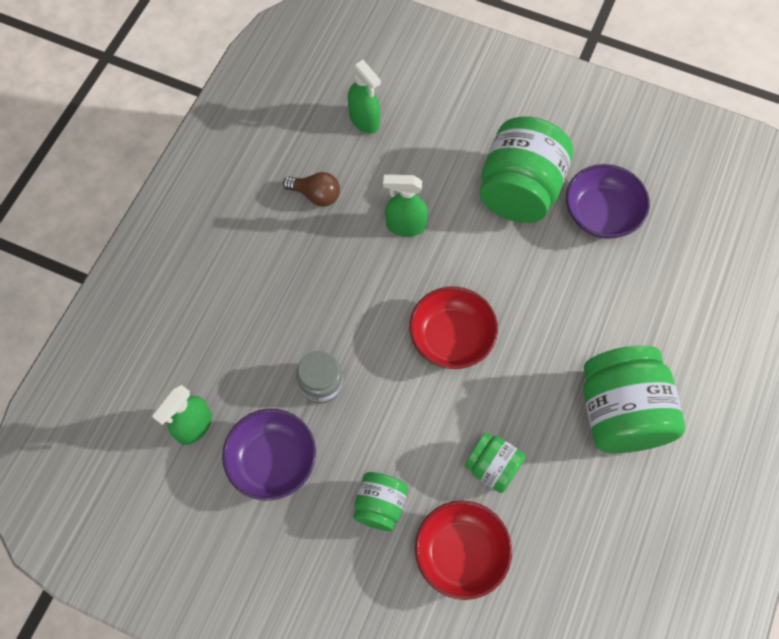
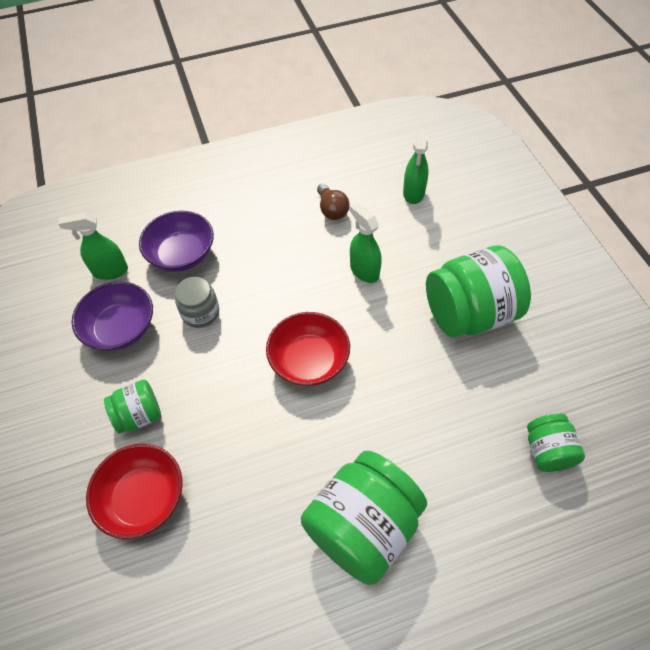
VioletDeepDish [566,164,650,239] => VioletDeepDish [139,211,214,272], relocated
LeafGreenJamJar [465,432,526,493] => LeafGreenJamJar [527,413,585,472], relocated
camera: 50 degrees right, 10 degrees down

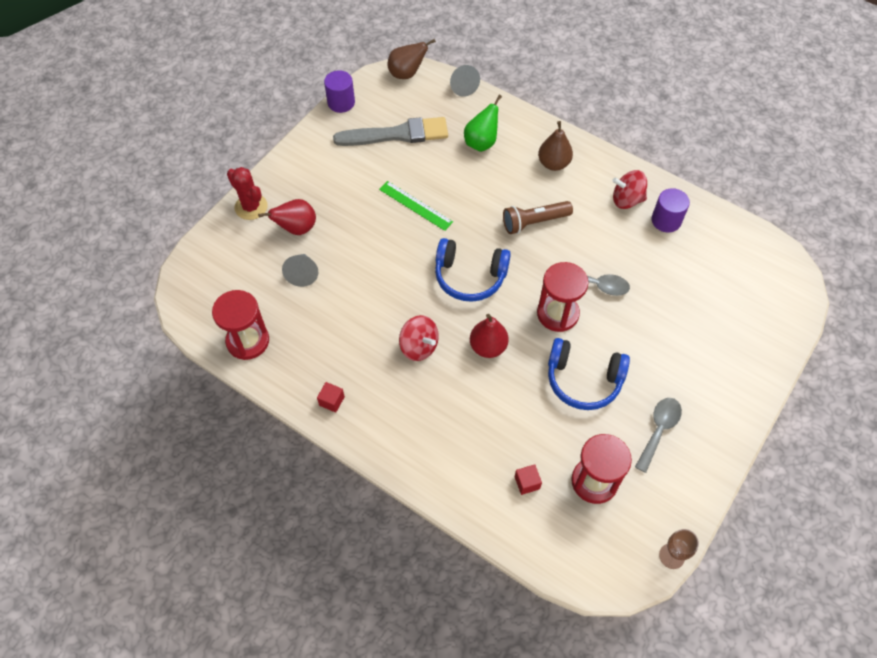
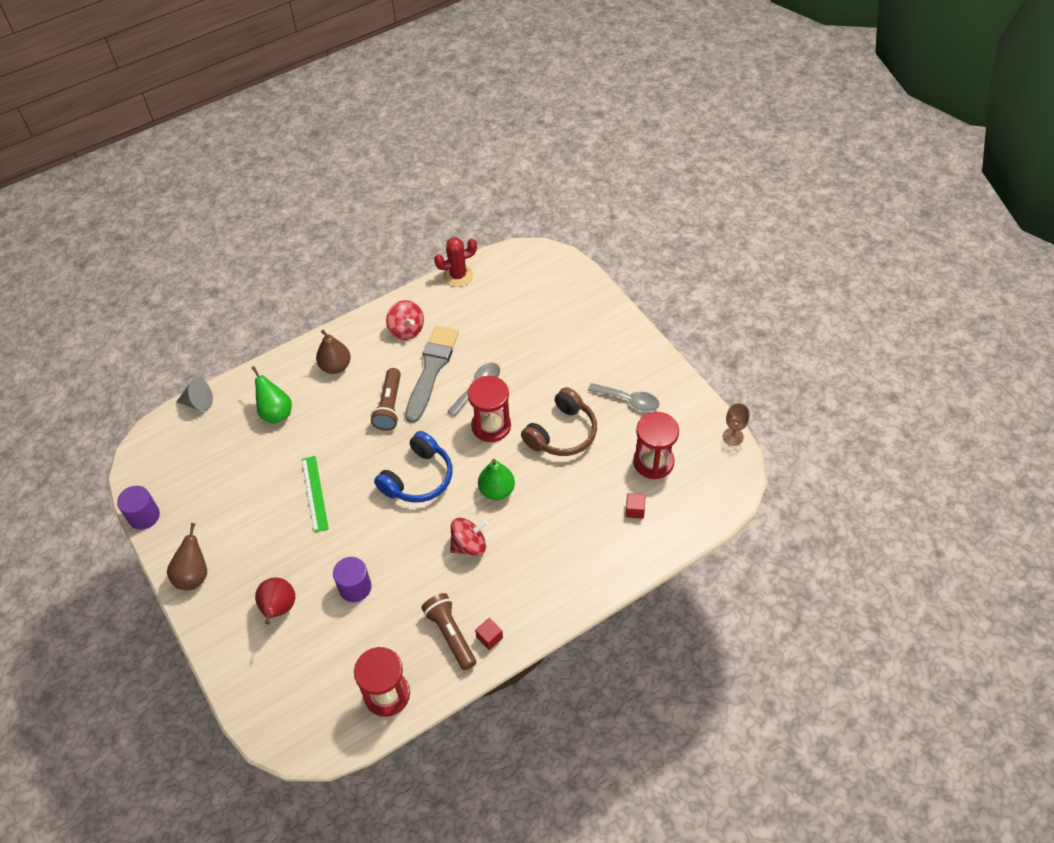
BrownPear [387,39,436,79] => BrownPear [167,523,207,590], relocated
LeafGreenStraightedge [379,181,453,231] => LeafGreenStraightedge [302,456,329,533], 75 degrees counterclockwise
VioletCylinder [652,188,690,233] => VioletCylinder [333,557,372,602], relocated
ScarletToyTop [612,170,647,209] => ScarletToyTop [386,300,424,340], 60 degrees counterclockwise
GreyPaintBrush [333,117,448,146] => GreyPaintBrush [405,326,459,423], relocated
nothing => BrownPocketTorch [421,593,476,670]
ScarletSaguaroCactus [227,167,268,220] => ScarletSaguaroCactus [434,237,477,287], relocated
ScarletPear [470,314,509,358] => LeafGreenPear [478,459,515,500]
RoyalBlueOverEarHeadphones [548,338,630,410] => BrownOverEarHeadphones [521,387,597,456]
GreyTablespoon [635,398,682,473] => GreyTablespoon [588,383,660,412], 150 degrees clockwise
GreySolidCone [282,254,318,287] => nothing
camera: 65 degrees left, 5 degrees down

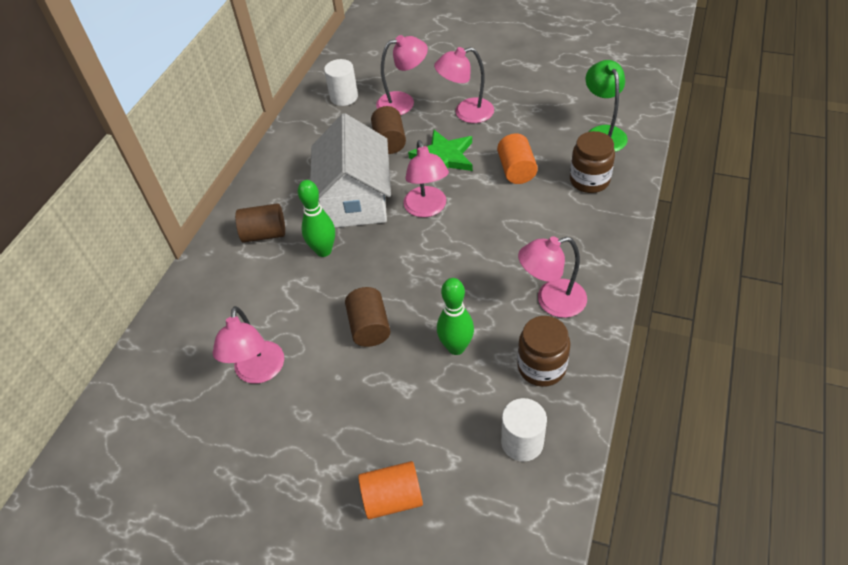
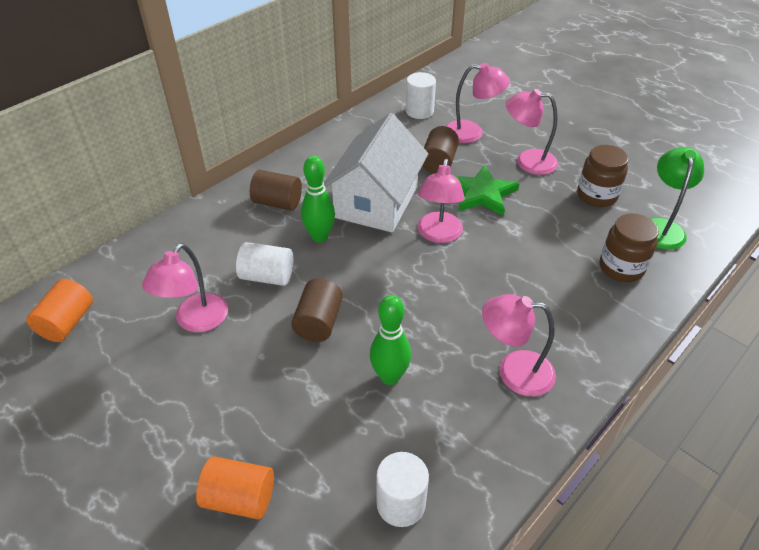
BrightOrangeCylinder [497,133,538,184] => BrightOrangeCylinder [26,279,93,342], relocated
nothing => SnowWhiteCylinder [236,242,293,286]
BrownJamJar [517,316,570,387] => BrownJamJar [577,145,628,207], relocated
camera: 20 degrees right, 5 degrees down

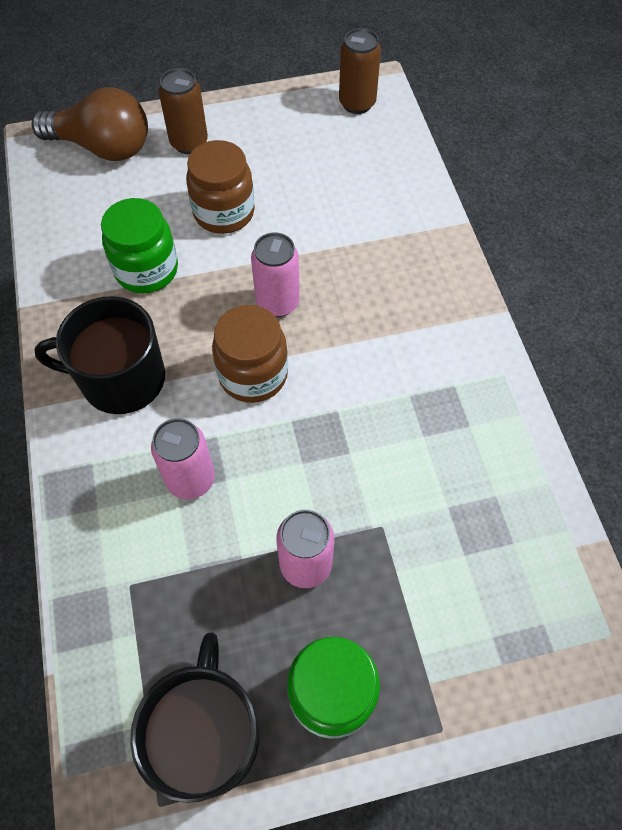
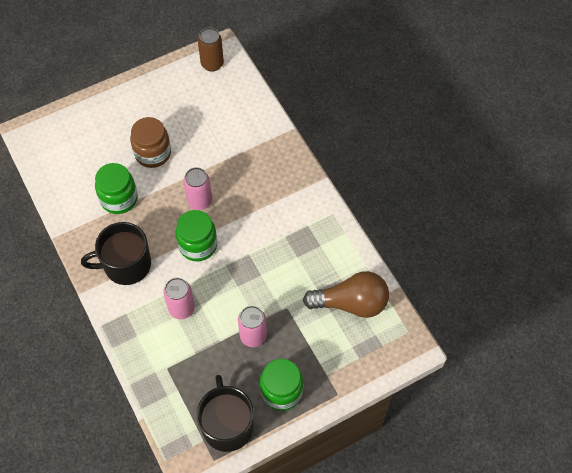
BrownJamJar [212,305,288,403] => LeafGreenJamJar [176,210,217,261]
BrownBulb [32,87,148,161] => BrownBulb [303,271,389,318], relocated
BrownCan [159,68,208,154] => nothing
camera: 15 degrees left, 0 degrees up

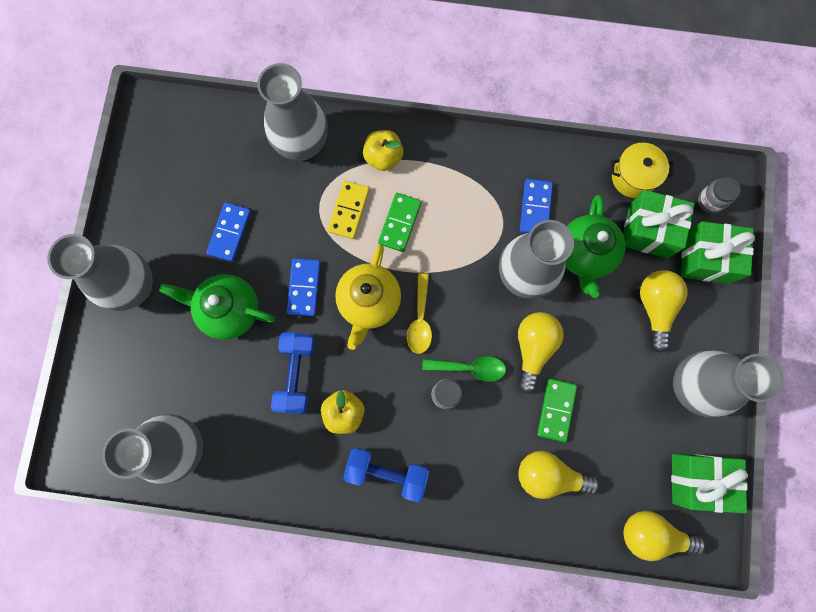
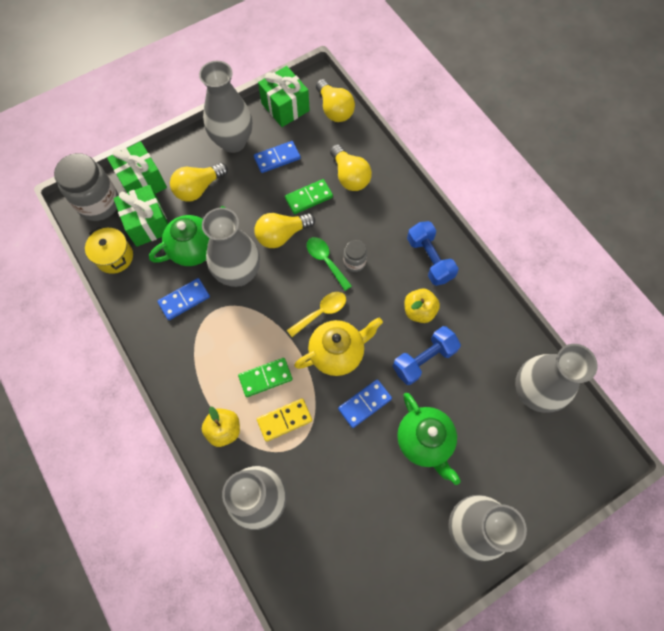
GreyJamJar [698,177,740,213] => GreyJamJar [54,153,119,221], x2.00
RoyalBlueDomino [206,202,251,262] => RoyalBlueDomino [254,141,301,173], relocated
camera: 130 degrees left, 10 degrees down

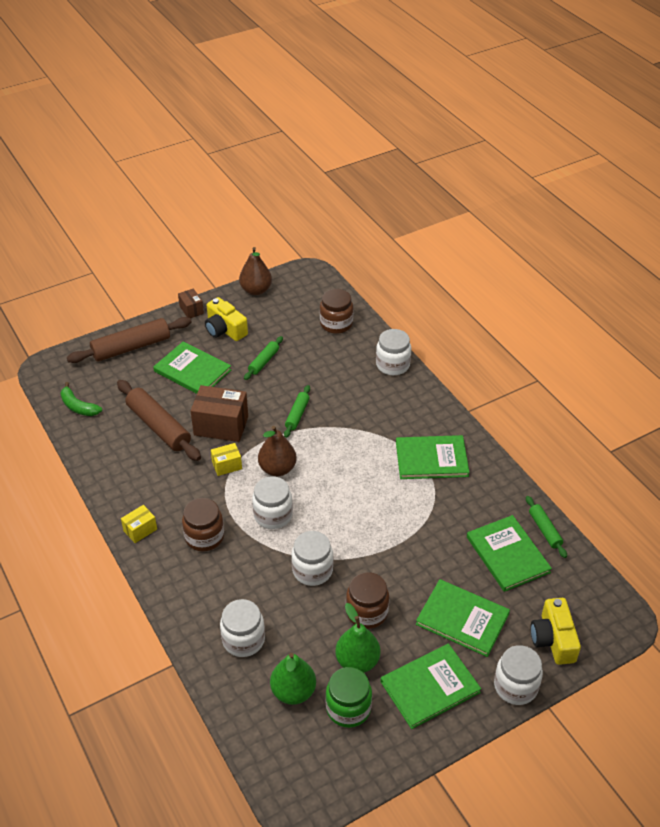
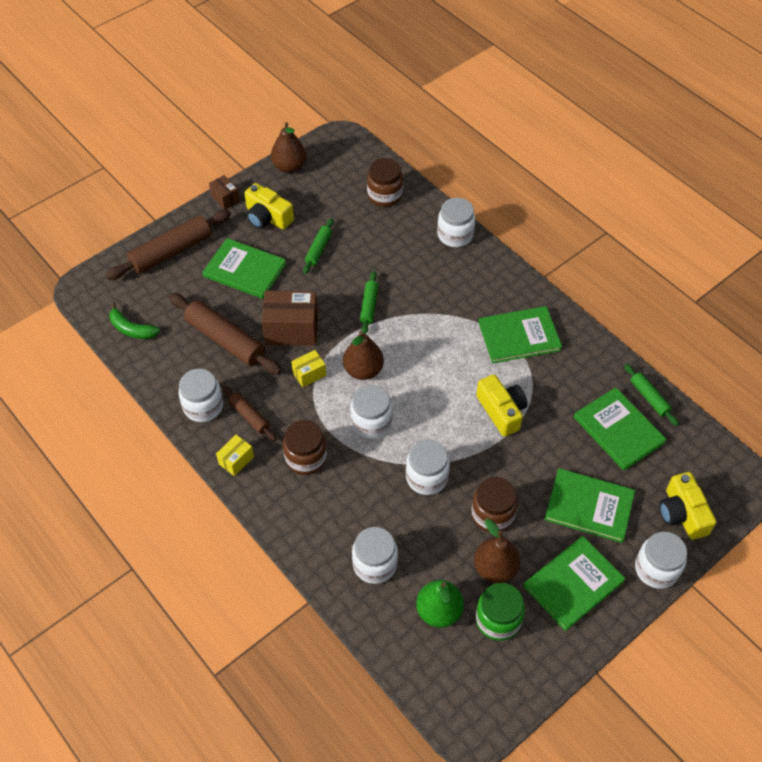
nothing => SnowWhiteJamJar [179,369,223,422]
nothing => BrownRollingPin [223,386,277,441]
LeafGreenPear [335,603,380,673] => BrownPear [474,519,521,583]
nothing => YellowCompactCamera [476,375,528,437]
camera: 10 degrees left, 10 degrees up

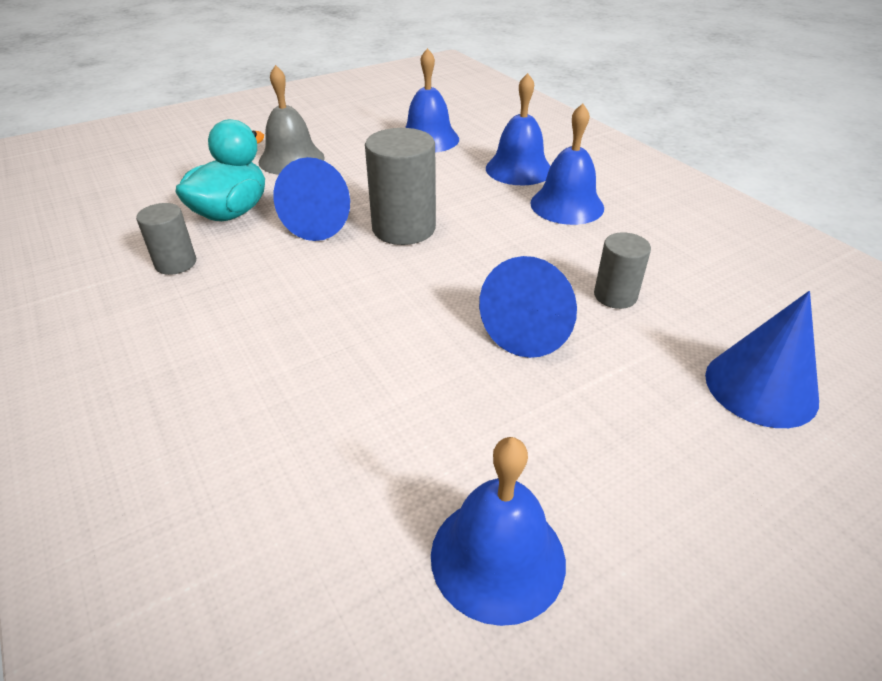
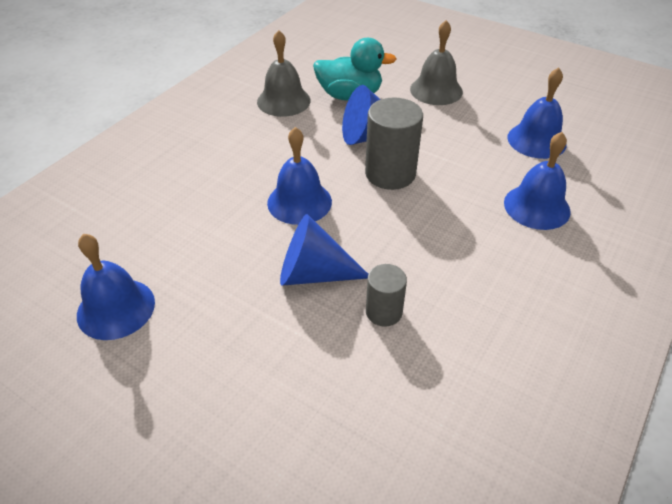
GreyCylinder [136,203,196,275] => GreyBell [257,30,311,117]
RoyalBlueBell [530,103,604,225] => RoyalBlueBell [267,127,332,225], relocated
RoyalBlueSolidCone [705,291,819,428] => nothing
camera: 65 degrees right, 5 degrees up

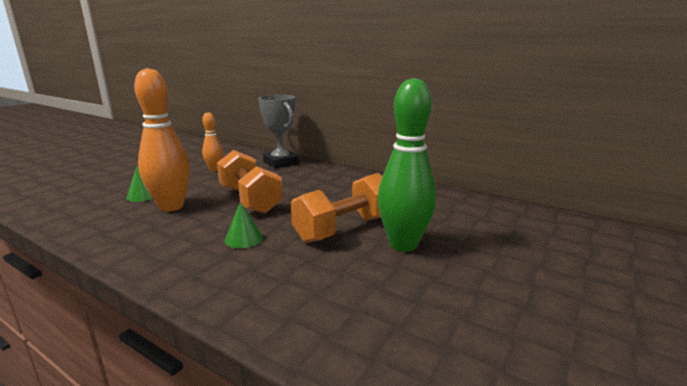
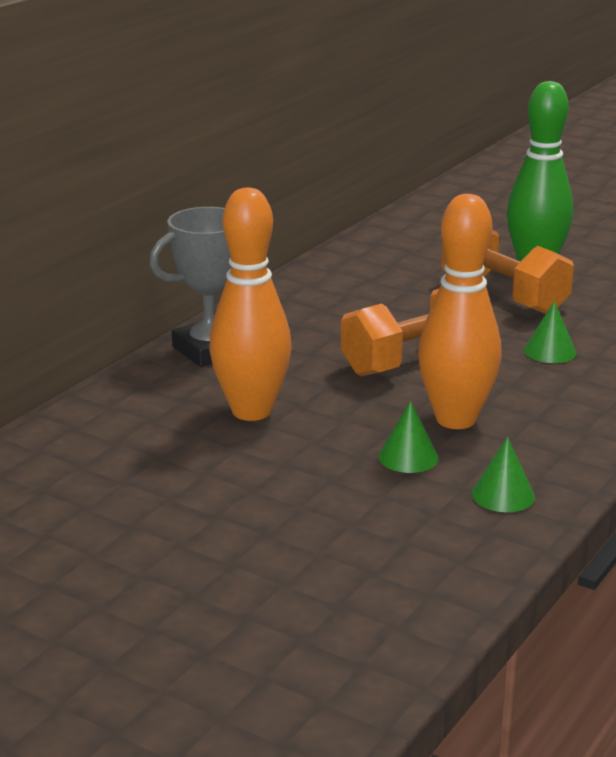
BrightOrangeTenpin [202,112,223,171] => BrightOrangeTenpin [209,187,292,421], x1.83
nothing => LeafGreenSolidCone [472,437,535,512]
camera: 90 degrees left, 5 degrees up

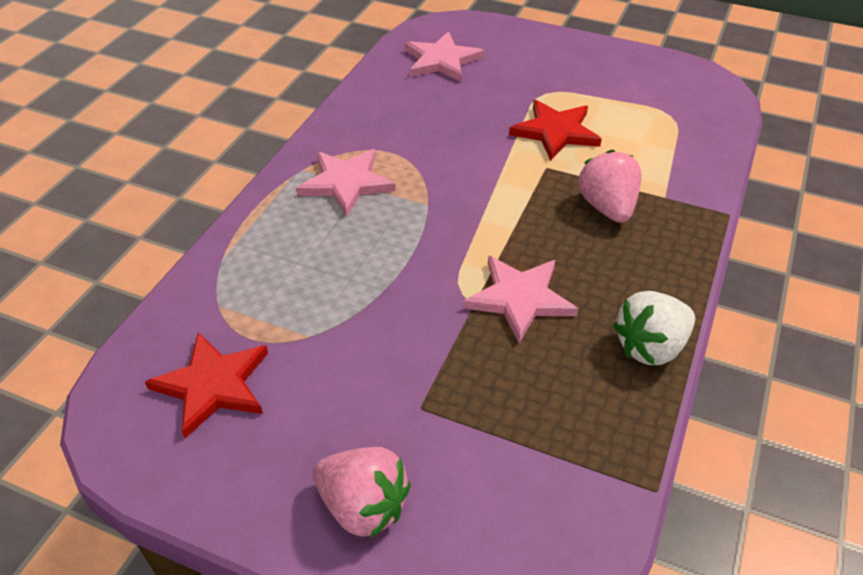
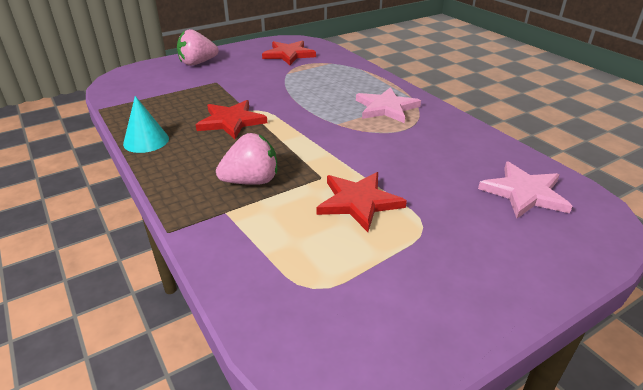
SnowWhiteBerry [613,291,695,365] => AquaSolidCone [123,96,169,153]
PinkStarShape [463,256,578,343] => ScarletStarShape [196,100,267,139]
PinkBerry [578,150,641,223] => PinkBerry [216,133,277,185], 45 degrees counterclockwise
camera: 125 degrees right, 10 degrees down

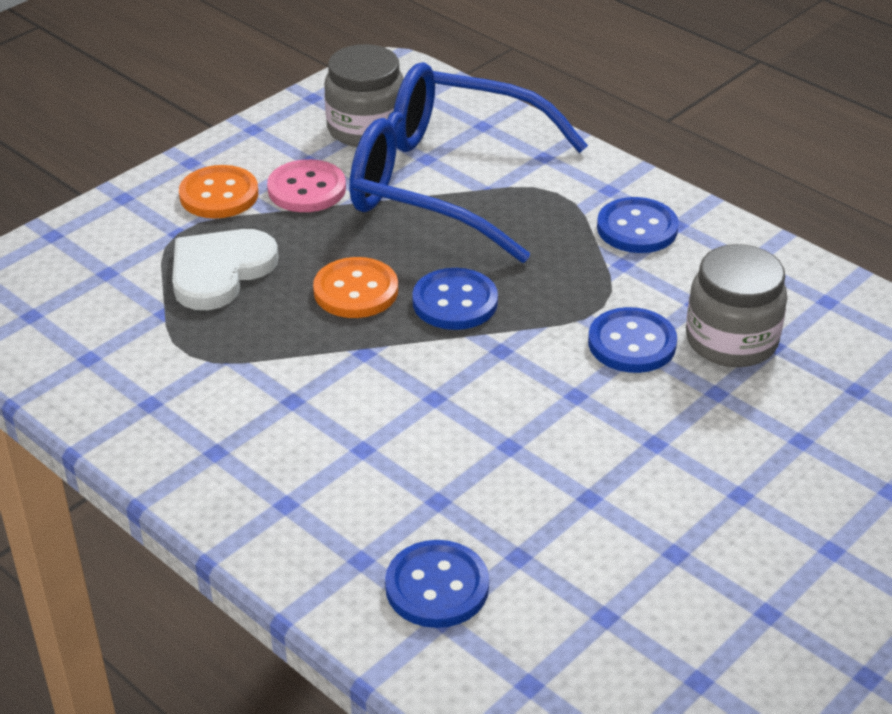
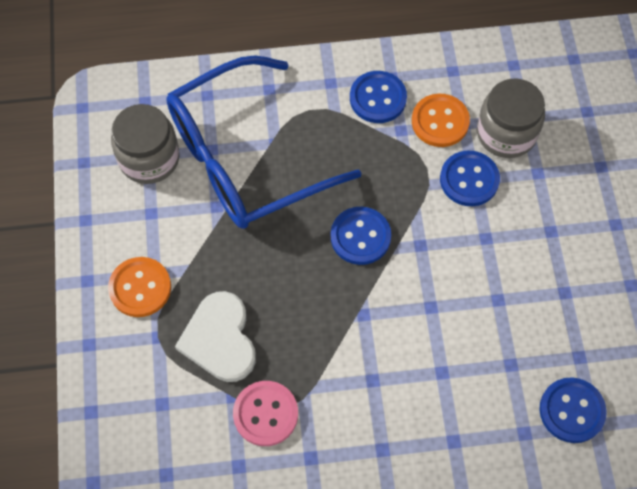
PinkShirtButton [267,159,346,212] => PinkShirtButton [233,381,298,446], relocated
BrightOrangeShirtButton [313,257,398,318] => BrightOrangeShirtButton [412,94,470,147], relocated
camera: 50 degrees left, 25 degrees up

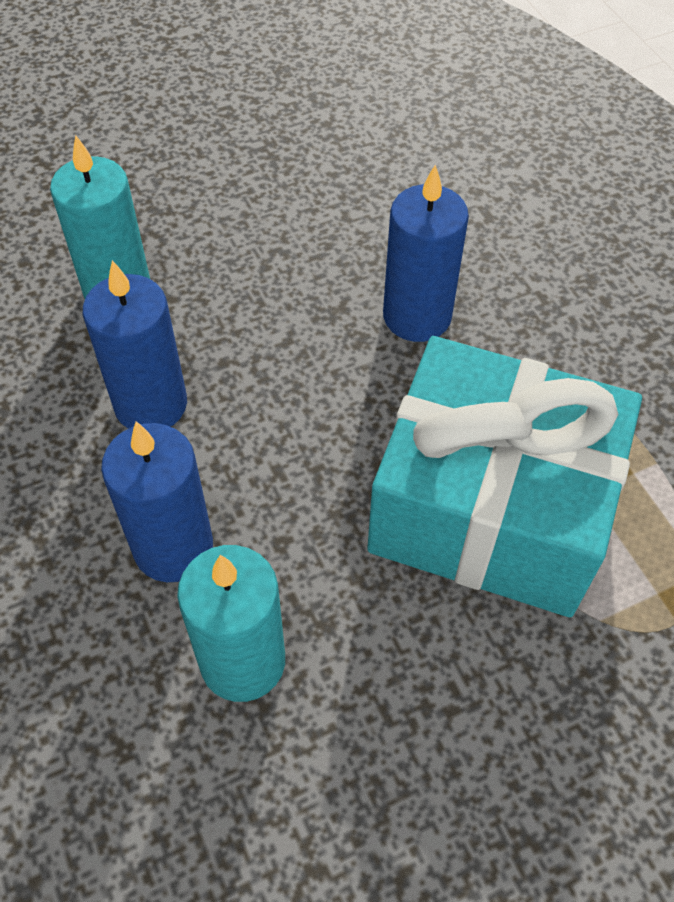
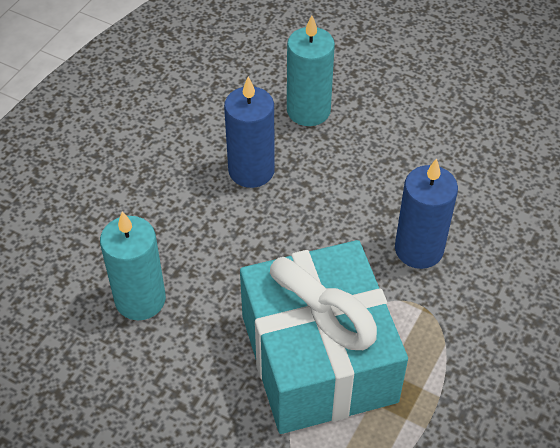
RoyalBluePillarCandle [101,421,213,582] => nothing
camera: 55 degrees right, 5 degrees down

